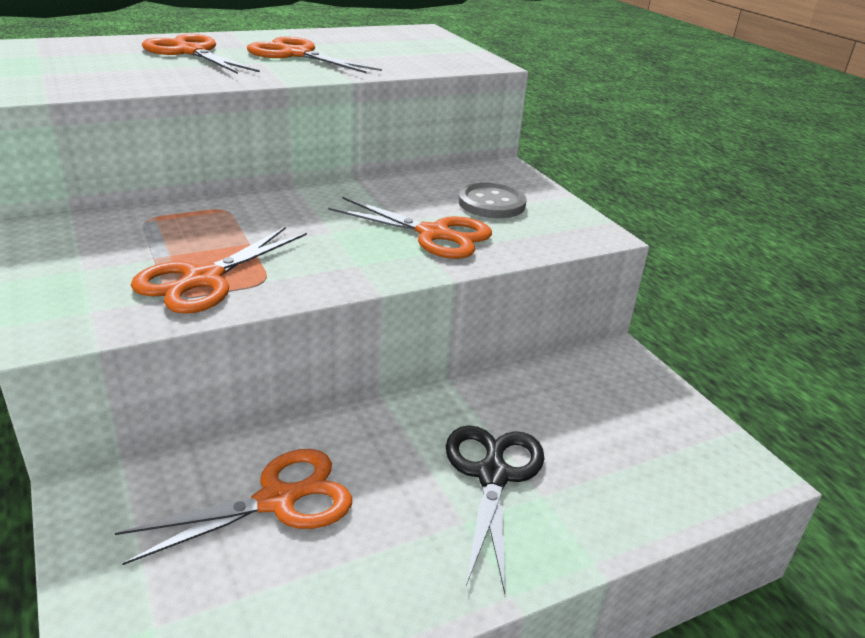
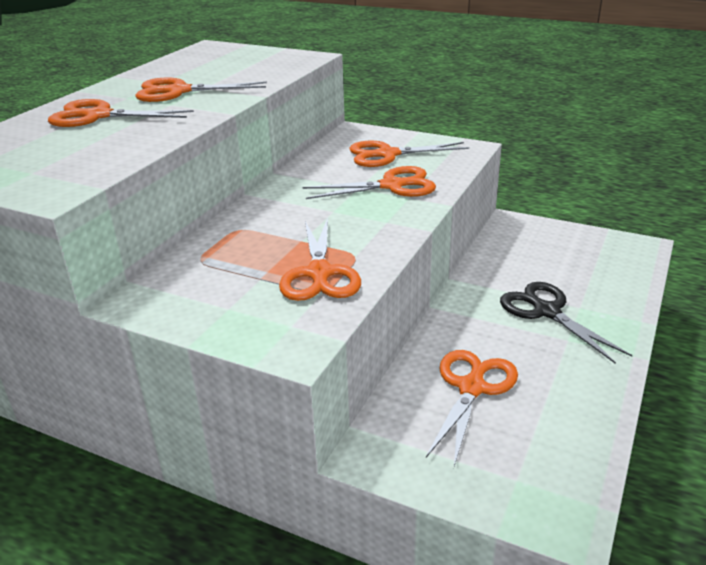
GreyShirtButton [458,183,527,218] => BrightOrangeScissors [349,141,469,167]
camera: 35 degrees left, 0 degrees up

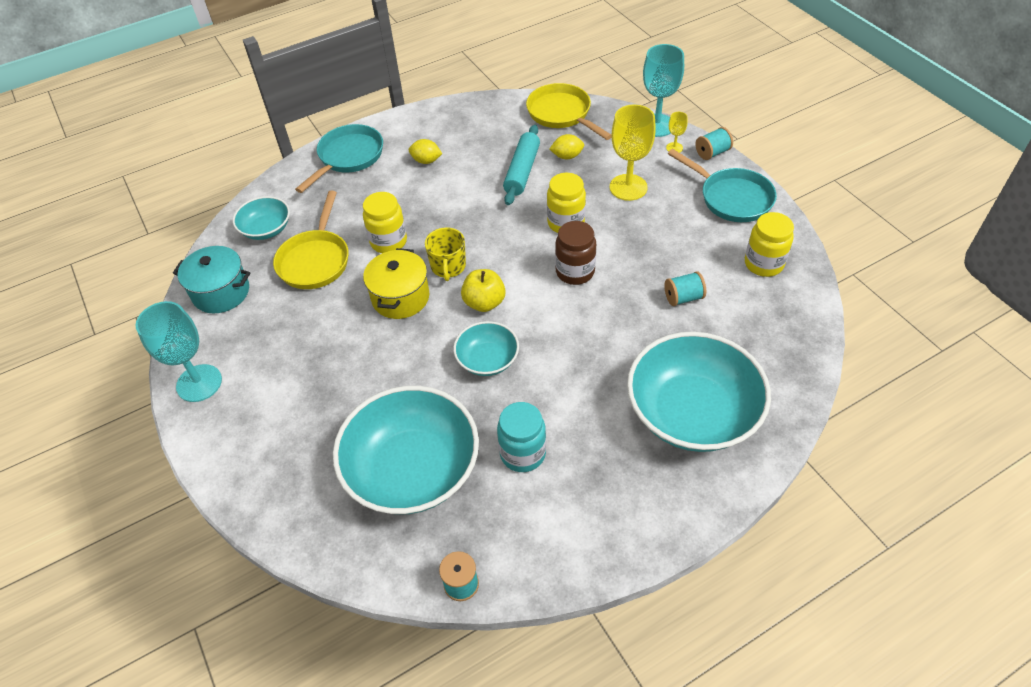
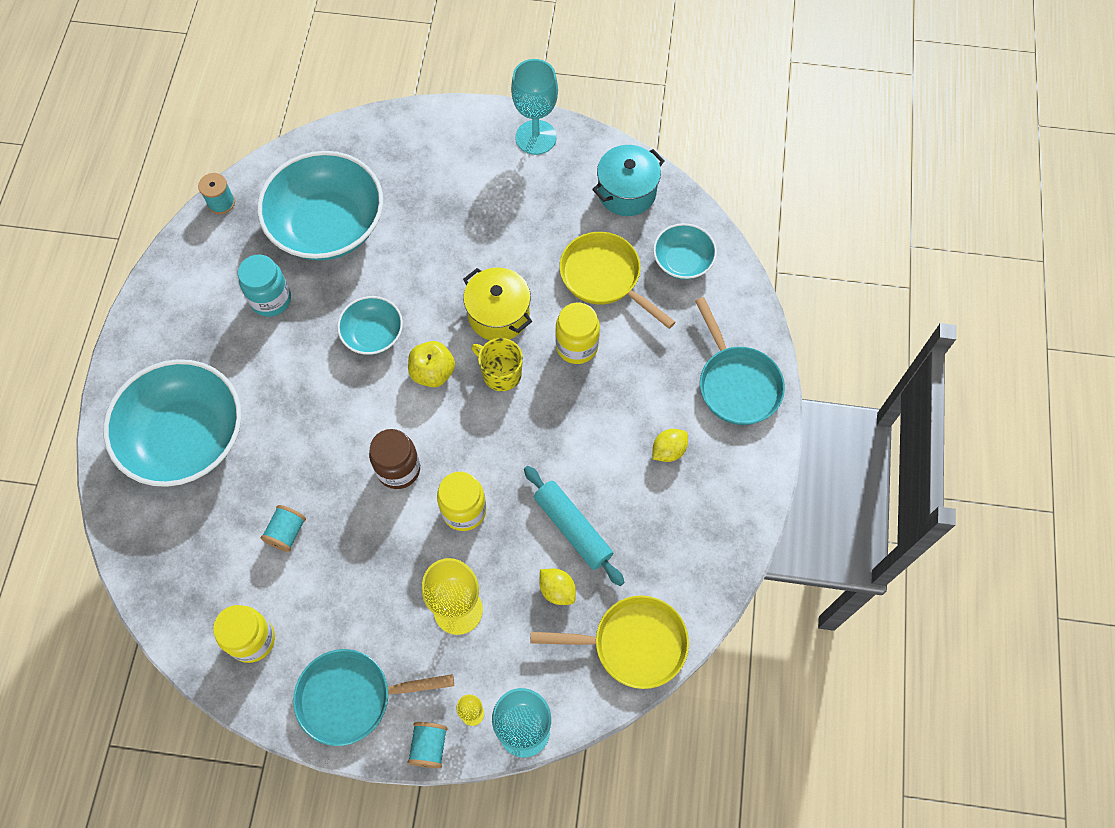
YellowLemon [550,134,584,159] => YellowLemon [539,569,576,605], 75 degrees counterclockwise
camera: 125 degrees right, 15 degrees up

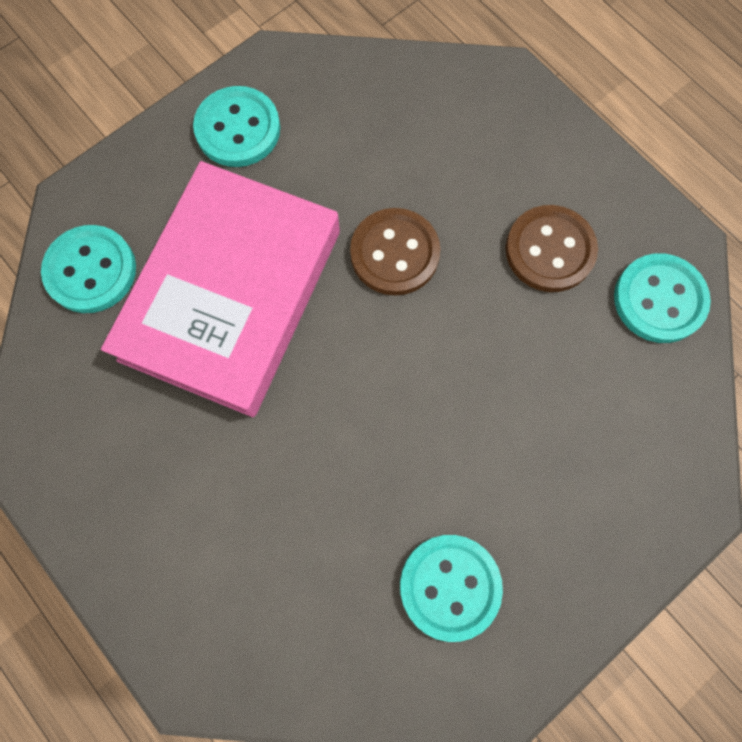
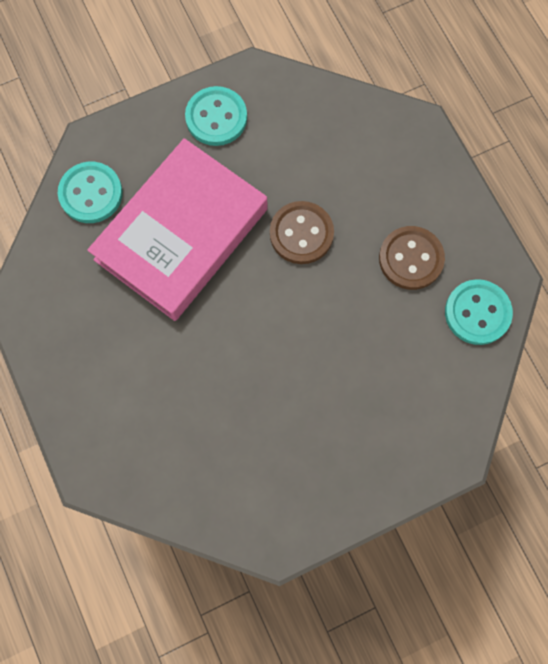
AquaShirtButton [400,535,503,642] => nothing
camera: 15 degrees right, 0 degrees up

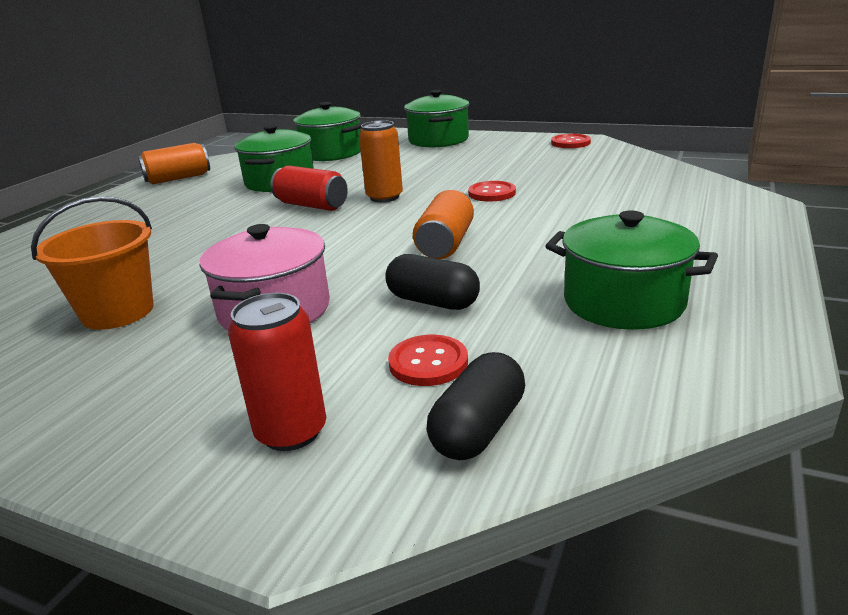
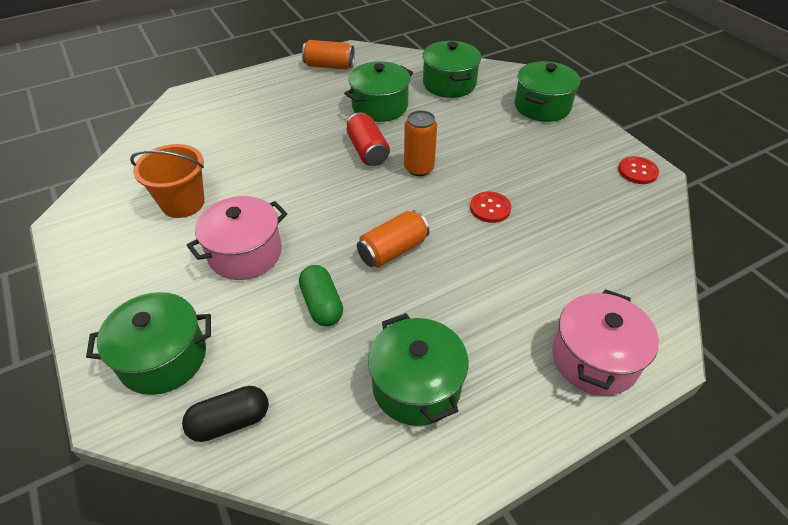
ScarletCan [228,293,326,451] => LeafGreenPot [86,292,211,395]
JetBlackCapsule [385,254,480,310] => LeafGreenCapsule [299,265,343,326]
nothing => PinkPot [552,289,659,396]
ScarletShirtButton [388,335,468,386] => nothing
camera: 35 degrees right, 20 degrees up

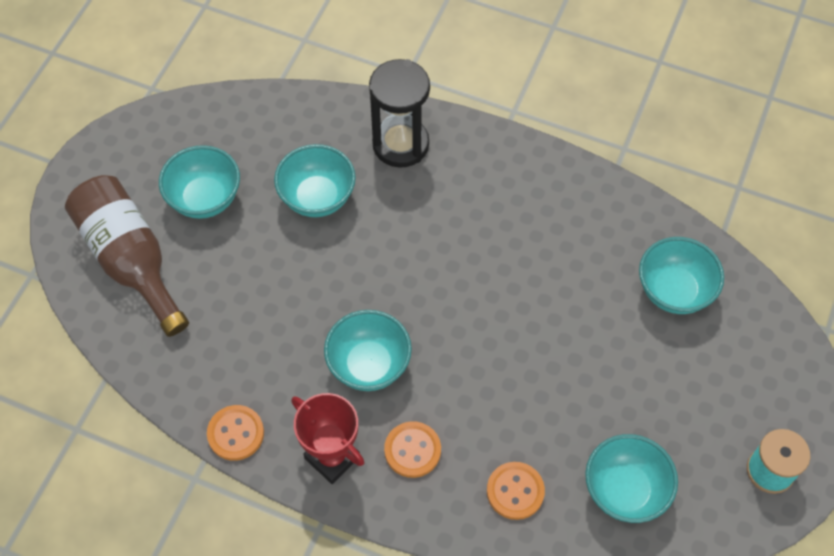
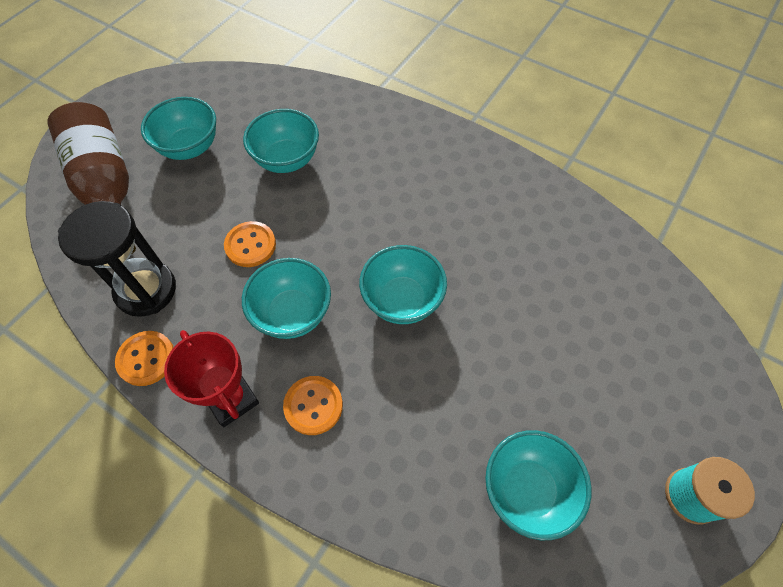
JetBlackHourglass [369,59,430,168] => JetBlackHourglass [58,201,176,317], relocated
BrightOrangeShirtButton [487,462,545,520] => BrightOrangeShirtButton [224,221,276,267], relocated
AquaDeepDish [639,237,724,314] => AquaDeepDish [359,245,447,324], relocated
camera: 10 degrees right, 0 degrees up

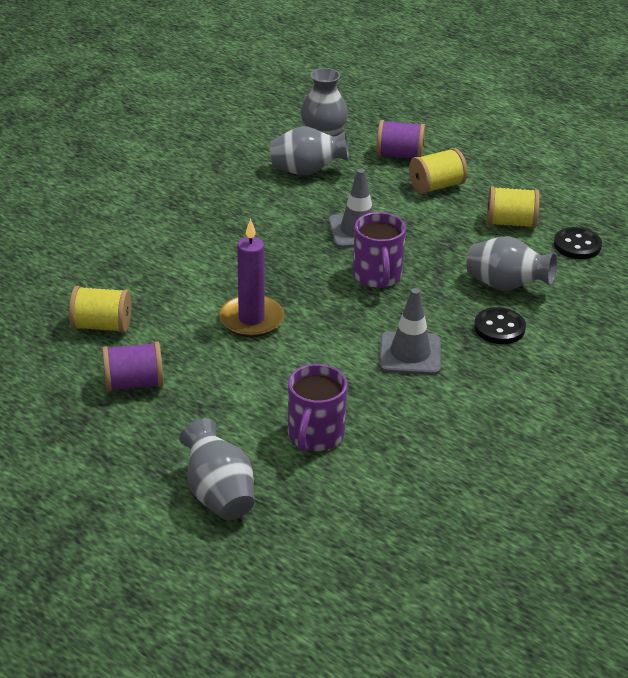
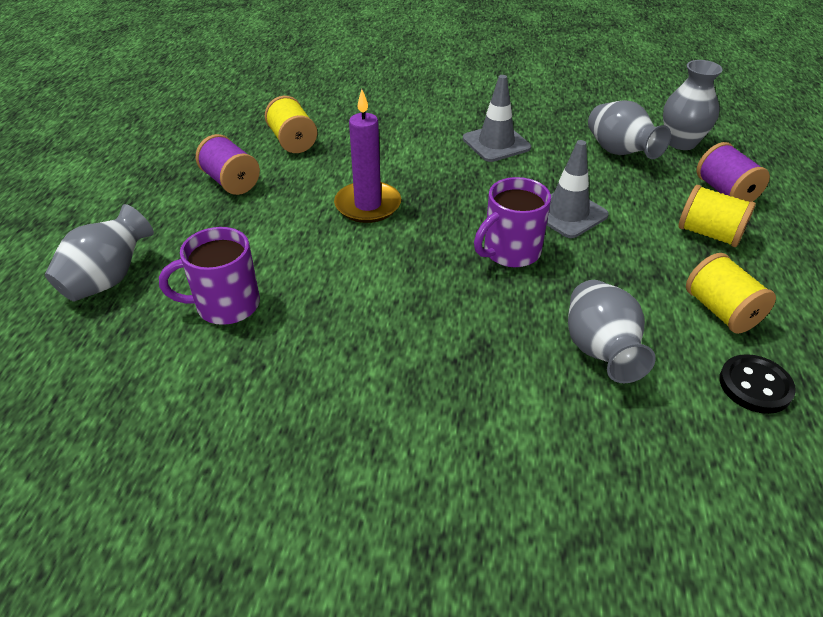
GreySafetyCone [380,288,441,375] => GreySafetyCone [463,75,531,162], relocated
JetBlackShirtButton [474,307,526,344] => nothing
camera: 60 degrees right, 5 degrees up

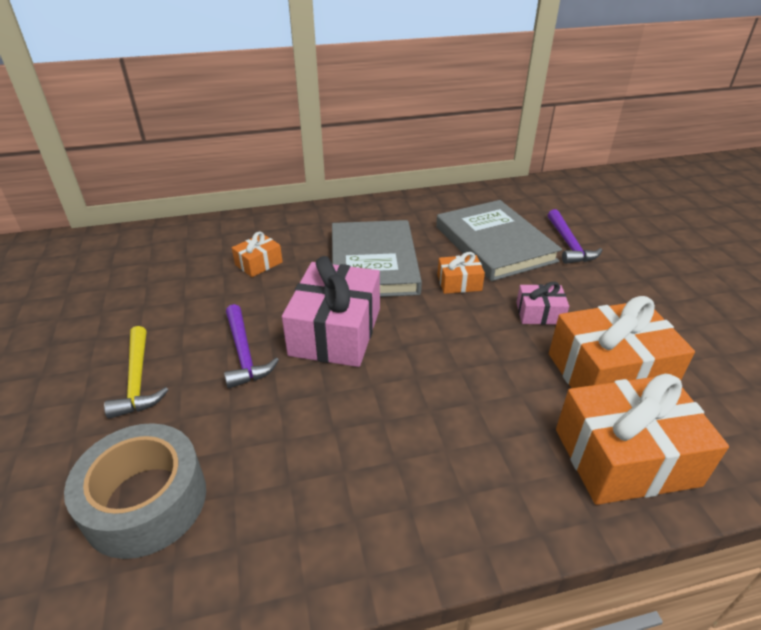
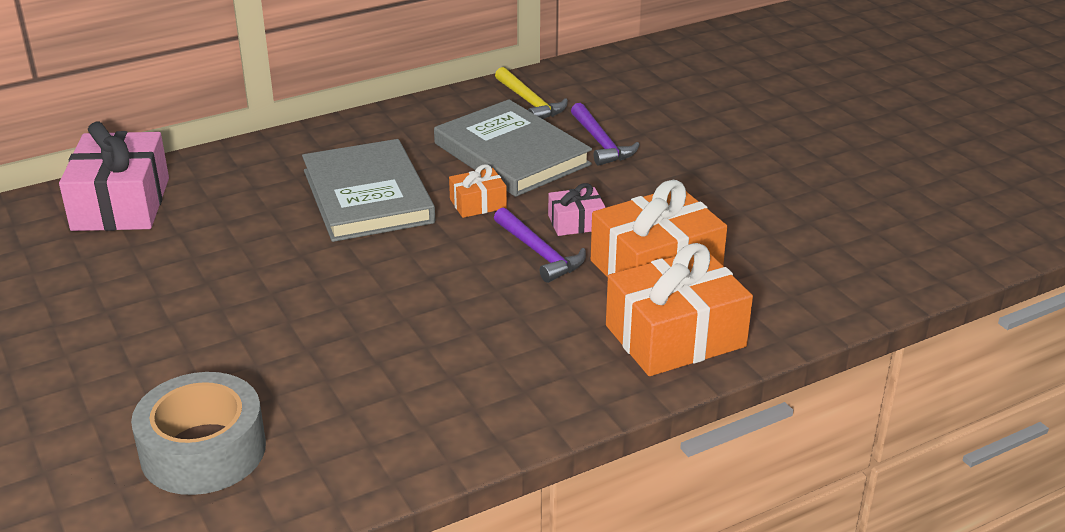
PinkGift [282,256,380,367] => PinkGift [59,121,169,231], relocated
VioletCarpenter'sHammer [224,304,279,388] => VioletCarpenter'sHammer [494,207,586,283], relocated
YellowCarpenter'sHammer [104,326,168,419] => YellowCarpenter'sHammer [495,67,568,119], relocated
BrightOrangeGift [232,232,283,277] => nothing
camera: 15 degrees left, 5 degrees down

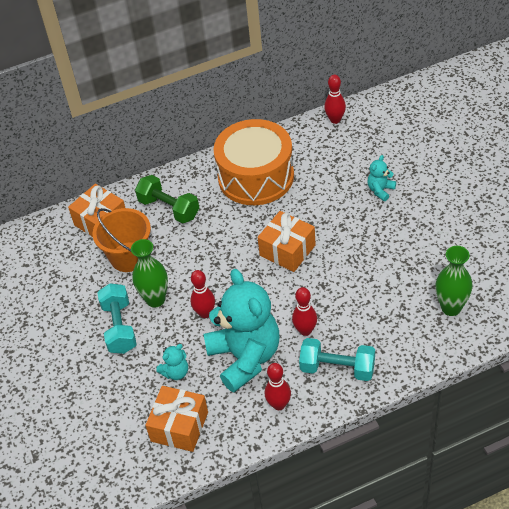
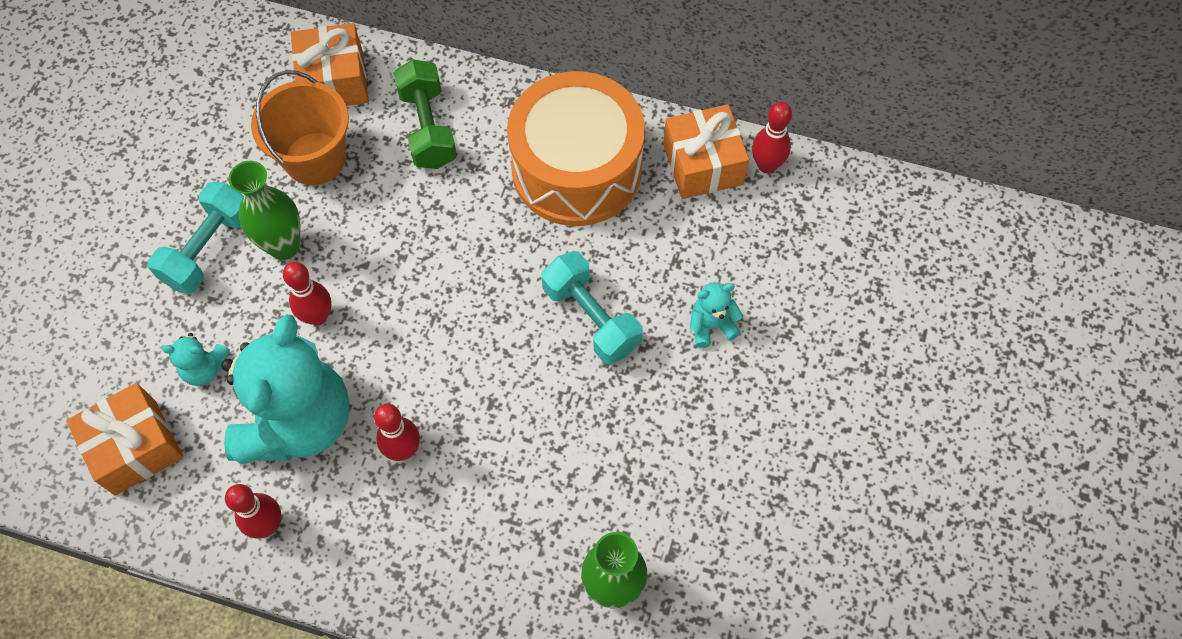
AquaHandWeight [299,338,375,381] => AquaHandWeight [541,251,643,364], relocated
BrightOrangeGift [257,211,316,272] => BrightOrangeGift [663,104,749,199], relocated
camera: 35 degrees right, 15 degrees up

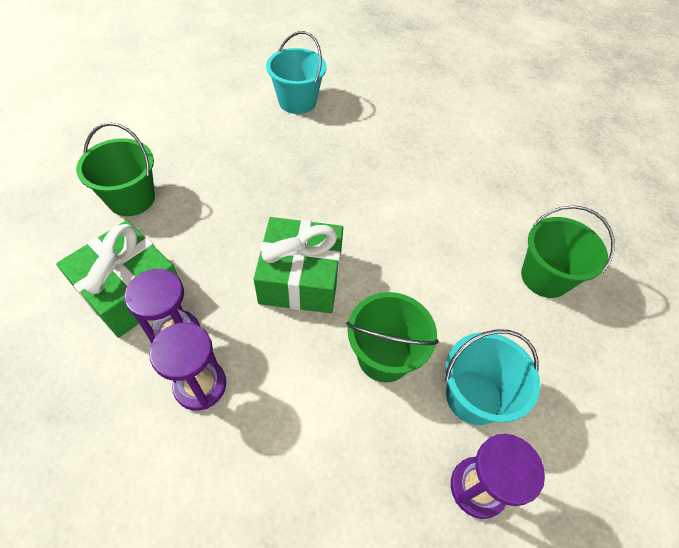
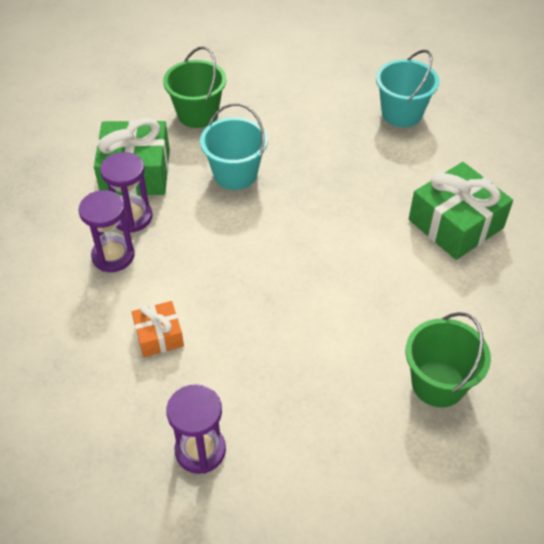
nothing => BrightOrangeGift [132,301,184,357]
AquaPail [445,329,540,425] => AquaPail [200,103,268,190], relocated
LeafGreenGift [254,217,343,313] => LeafGreenGift [409,162,513,260], relocated
LeafGreenPail [346,292,439,382] => nothing
camera: 50 degrees right, 5 degrees down

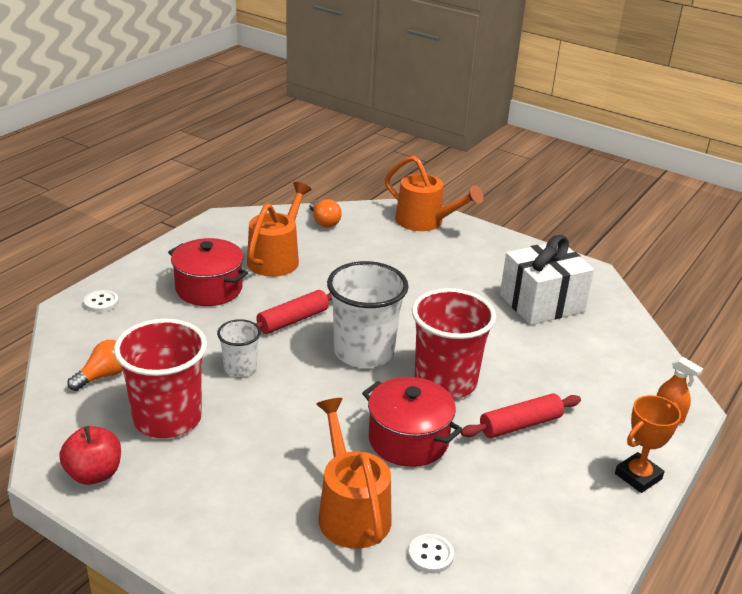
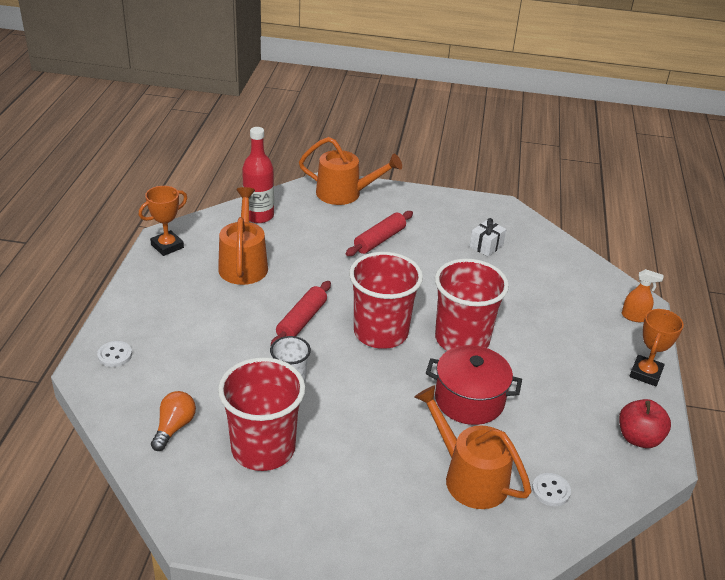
nothing => BrightOrangeAwardCup [139,186,187,256]
BrightOrangeBulb [309,199,342,228] => ScarletFlask [242,127,274,223]
ScarletRollingPin [461,394,581,438] => ScarletRollingPin [346,211,413,256], relocated
SnowWhiteTumbler [327,261,409,368] => ScarletTumbler [349,252,423,349]
SnowWhiteGift [500,235,594,325] => SnowWhiteGift [469,218,506,257], x0.47
ScarletApple [59,426,121,485] => ScarletApple [619,399,671,448], relocated
ScarletPot [168,238,248,306] => nothing
camera: 25 degrees left, 5 degrees up

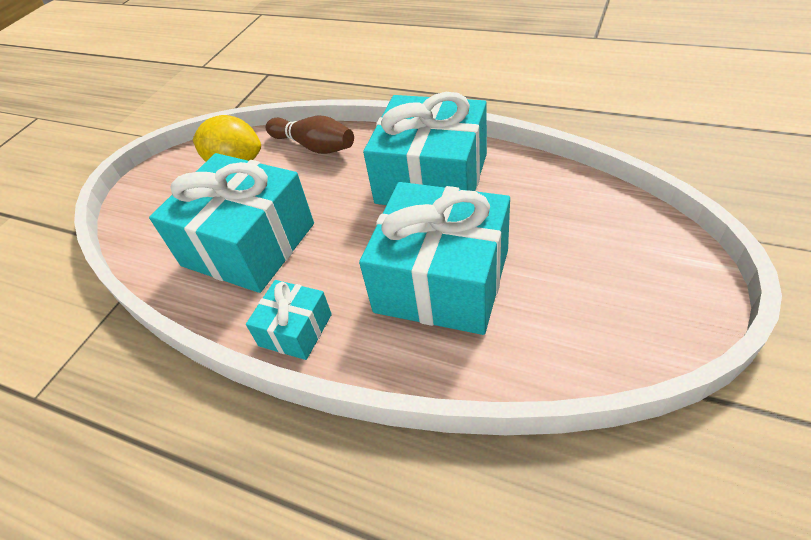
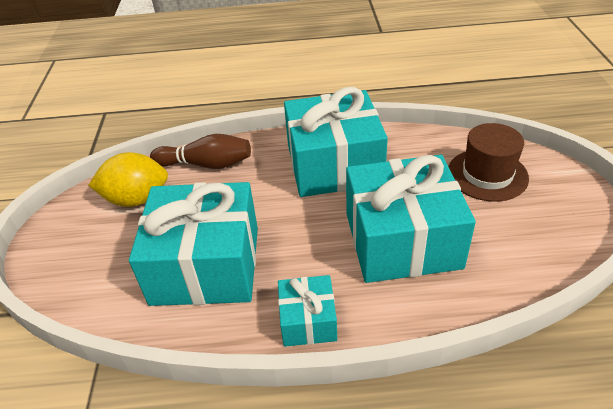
nothing => BrownHat [448,123,529,202]
camera: 30 degrees left, 5 degrees down

